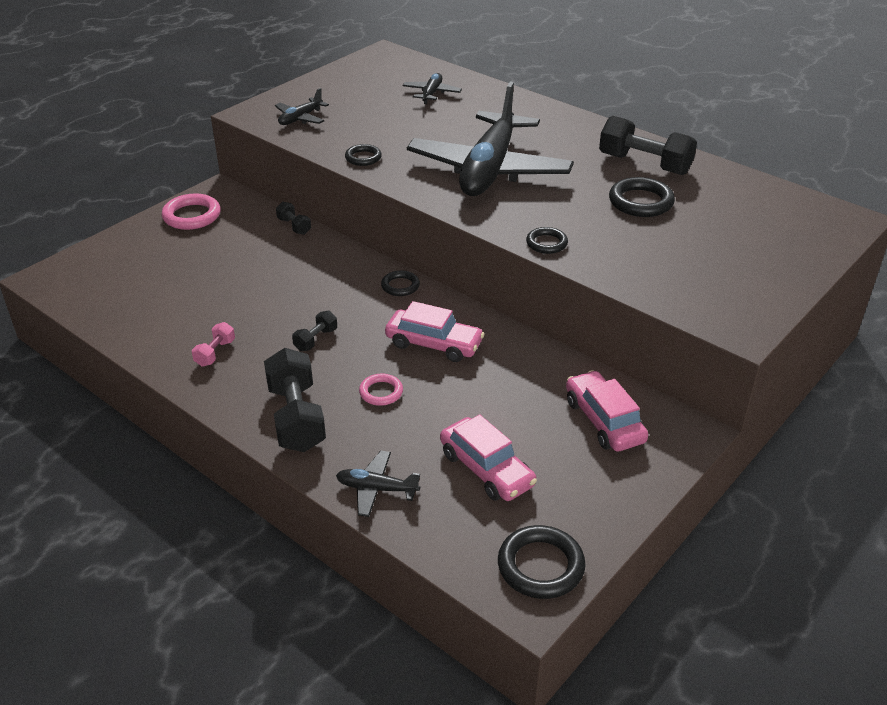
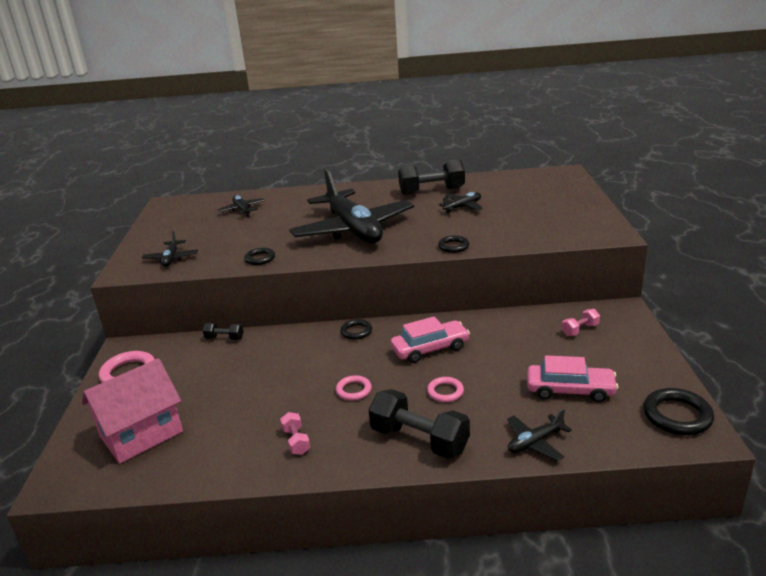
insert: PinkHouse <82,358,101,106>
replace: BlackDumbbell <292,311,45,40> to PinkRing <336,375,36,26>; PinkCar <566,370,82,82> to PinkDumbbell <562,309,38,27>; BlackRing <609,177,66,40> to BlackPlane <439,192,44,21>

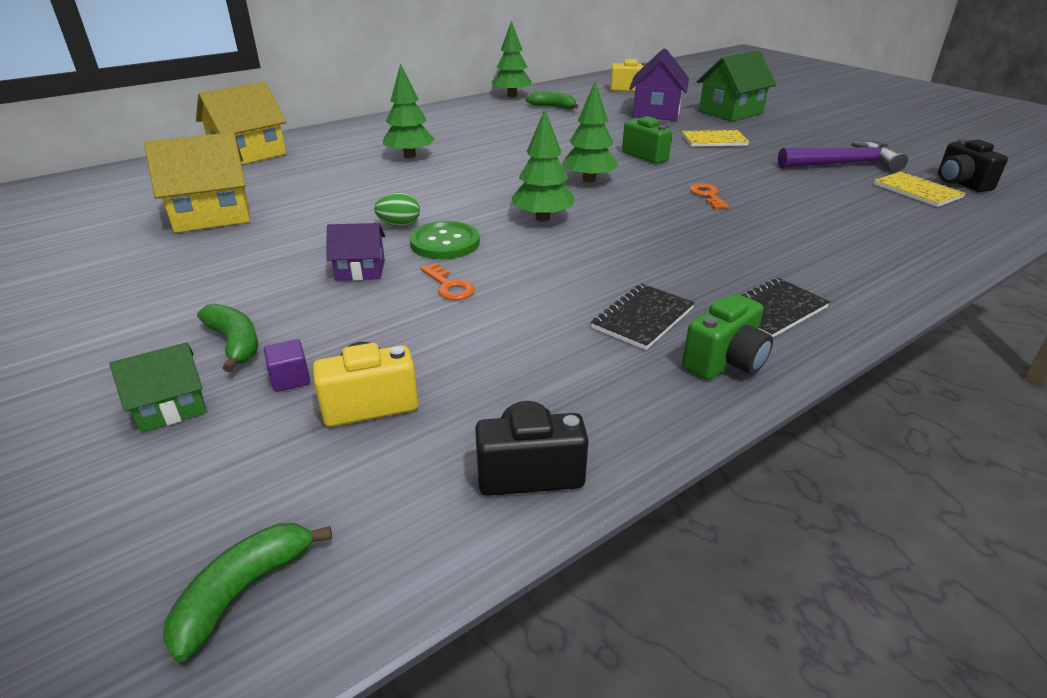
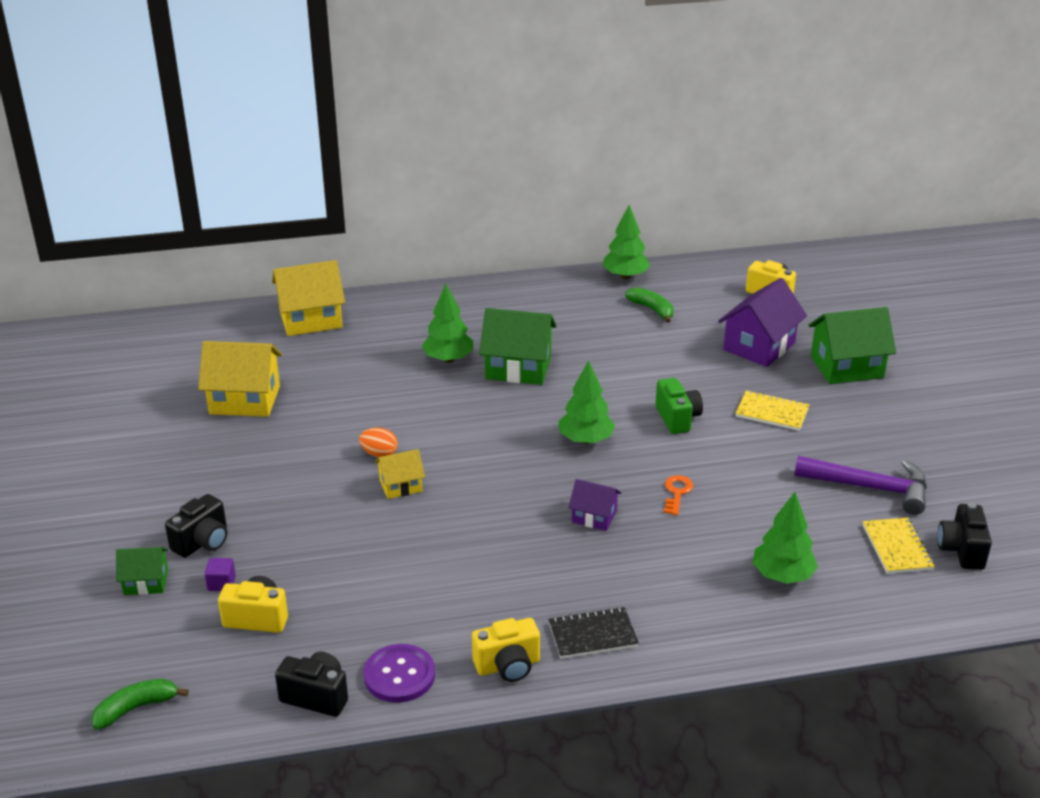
delete: OrangeKey <421,263,54,37>; BlackNotebook <591,283,104,67>
insert: PurpleButton <363,644,72,59>; GreenHouse <479,308,77,77>
move: PurpleHouse <327,223,58,58> to <568,479,53,52>; GreenTree <511,109,64,112> to <752,492,66,92>
replace: GreenBanana <197,303,61,69> to BlackCamera <165,494,62,64>; GreenButton <410,221,70,38> to YellowHouse <375,449,50,50>
recolor: GreenEgg <374,193,46,34> to OrangeEgg <359,428,39,30>; GreenCamera <682,294,91,86> to YellowCamera <472,618,68,64>

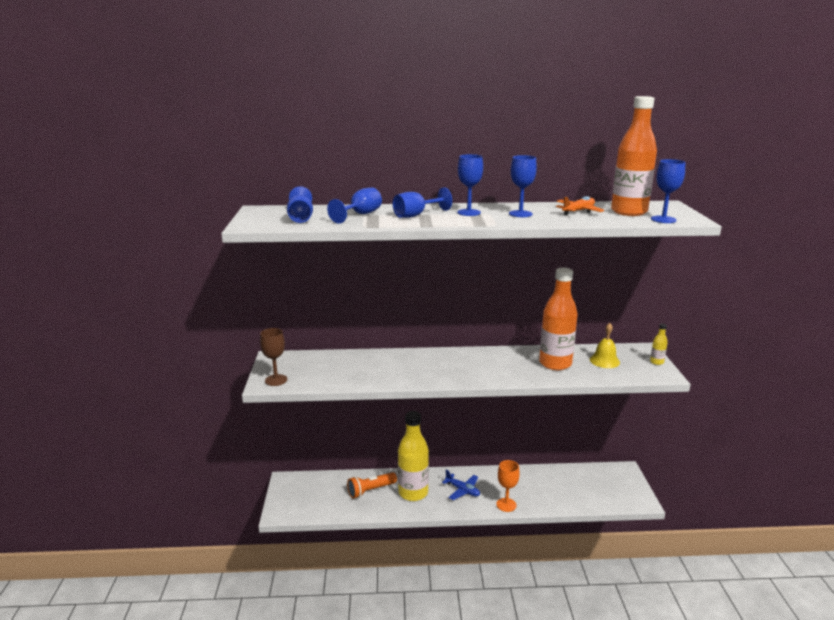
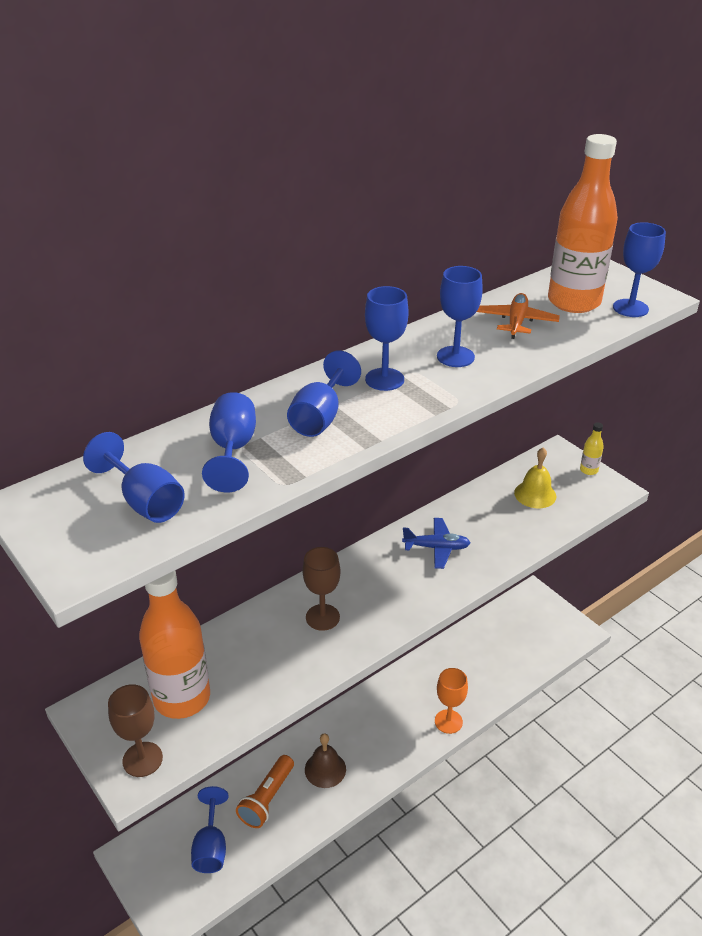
insert: BlueGoblet <191,786,38,87>; BrownGoblet <303,547,38,84>
move: BluePlane <442,470,38,30> to <402,518,68,51>; OrangeBottle <539,268,39,102> to <139,571,71,148>
replace: YellowBottle <398,411,31,90> to BrownBell <305,733,41,55>

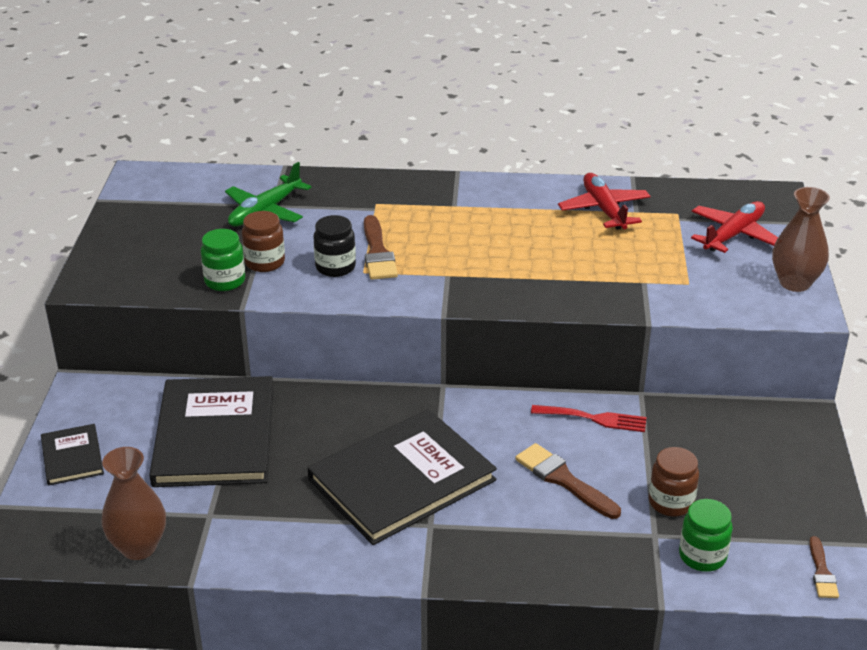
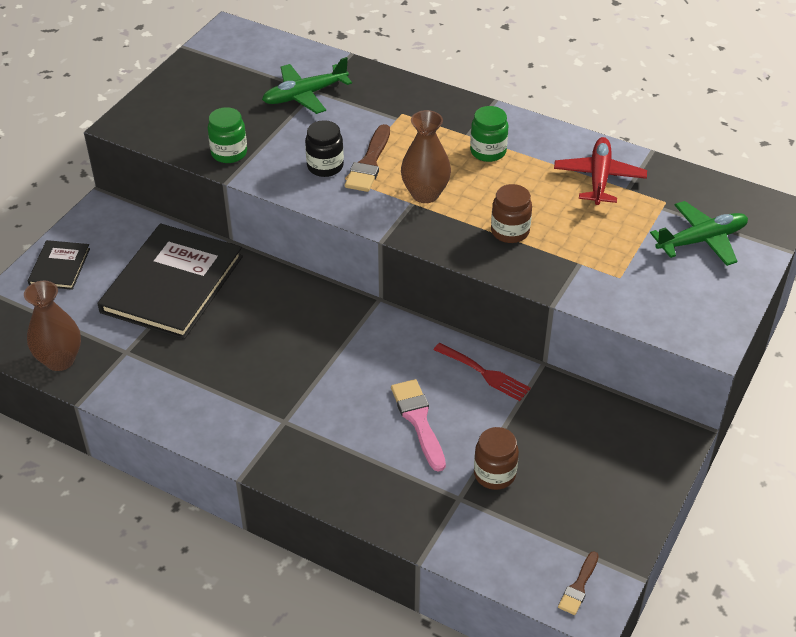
delete: BlackBook <308,409,189,136>
move: BrownJar <242,211,43,61> to <491,184,41,59>; GreenJar <679,499,54,73> to <470,106,38,56>; BrownVase <772,187,58,105> to <401,110,50,93>
recolor: BrownBrush <515,443,106,76> to PinkBrush <391,379,55,93>; RedPlane <691,201,87,52> to GreenPlane <650,201,98,65>

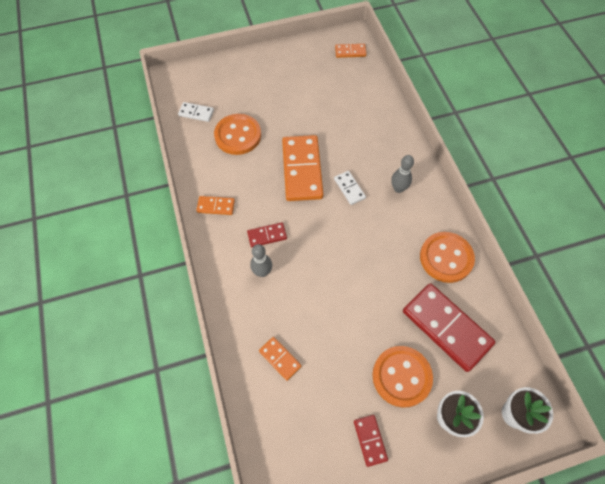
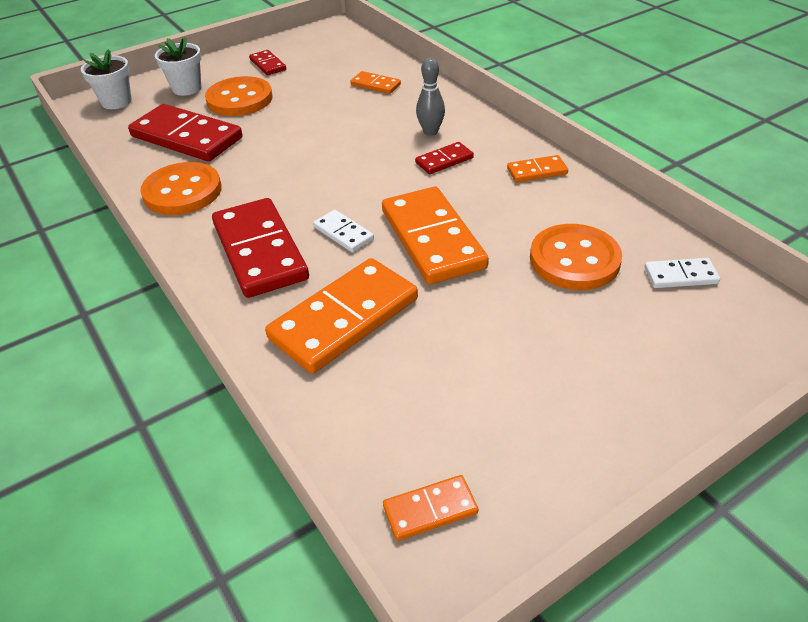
insert: OrangeDomino <265,258,153,116>
replace: GreyBowlingPin <391,155,23,38> to RedDomino <212,198,97,100>

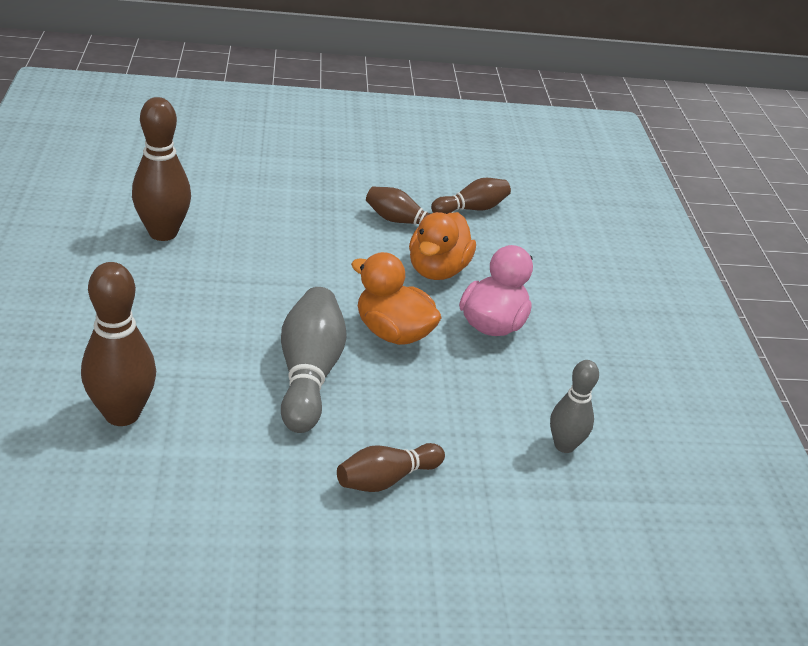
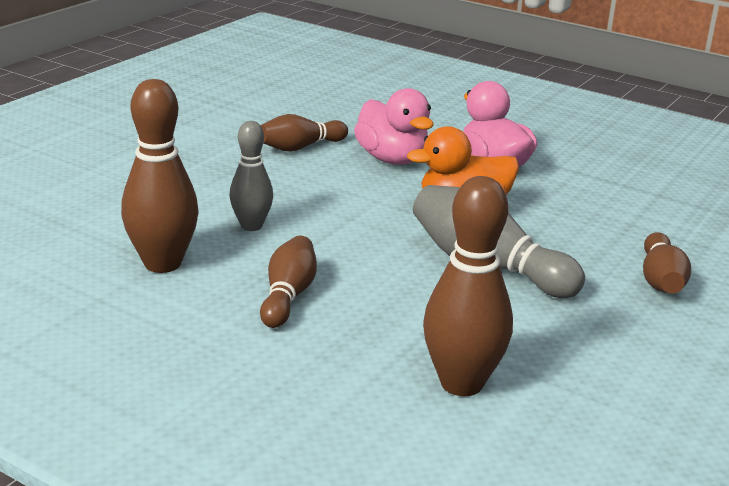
move: BrownBowlingPin <431,178,80,36> to <260,235,57,93>; GreyBowlingPin <550,360,49,93> to <229,121,44,110>
recolor: OrangeDuck <409,212,67,68> to PinkDuck <354,88,80,77>

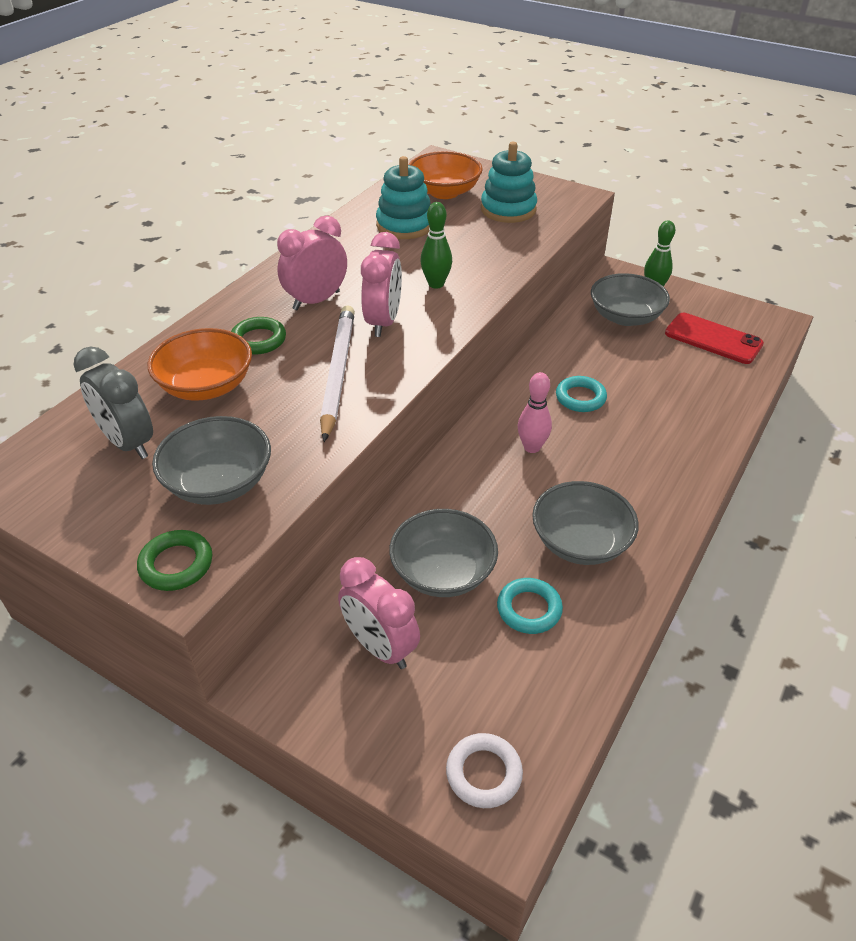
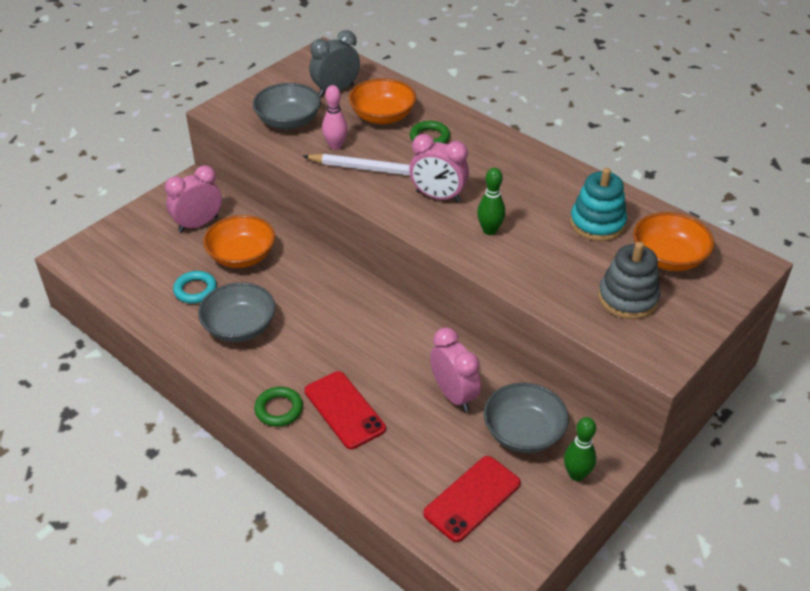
delete: WhiteRing <446,733,77,75>; TurquoiseRing <556,376,51,36>
insert: RedPhone <304,371,82,78>
move: GreenRing <137,530,75,61> to <254,387,49,40>; PinkClock <277,216,70,94> to <430,327,51,85>; PinkBowlingPin <518,372,34,81> to <322,85,26,65>
recolor: GreyBowl <389,509,109,88> to OrangeBowl <203,215,72,53>; TurquoiseStackingToy <481,142,56,81> to GreyStackingToy <598,242,63,77>

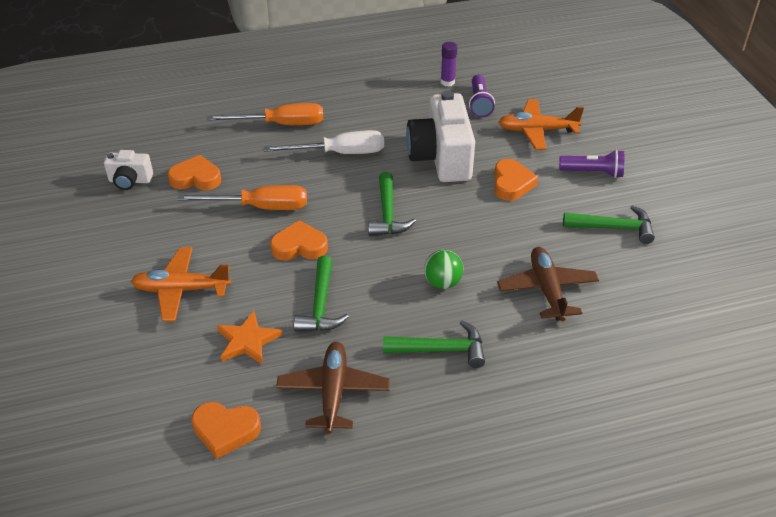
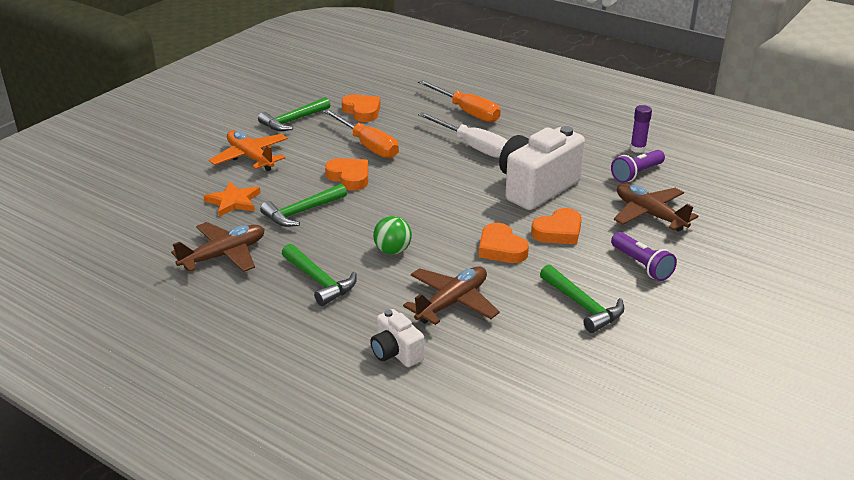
move: WhiteCamera <104,150,49,40> to <370,309,54,58>; OrangeHeart <191,402,70,57> to <479,223,50,40>; GreenHammer <368,172,48,64> to <258,97,72,34>
recolor: OrangePlane <498,99,86,51> to BrownPlane <614,183,84,49>

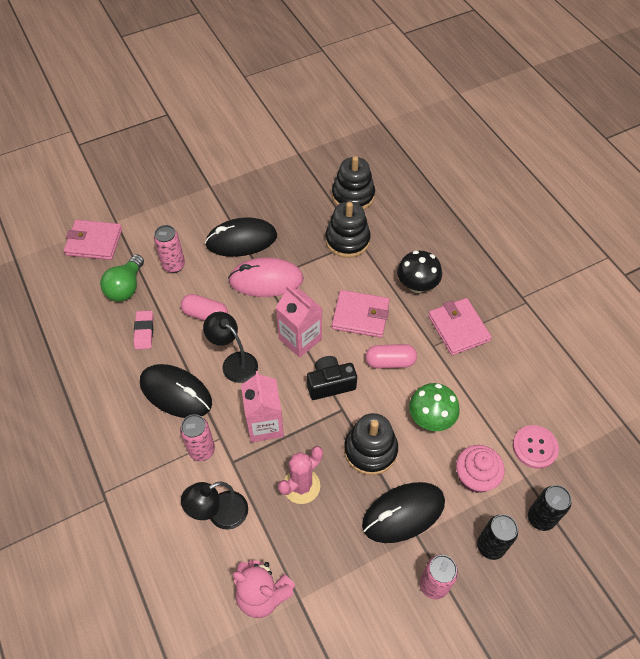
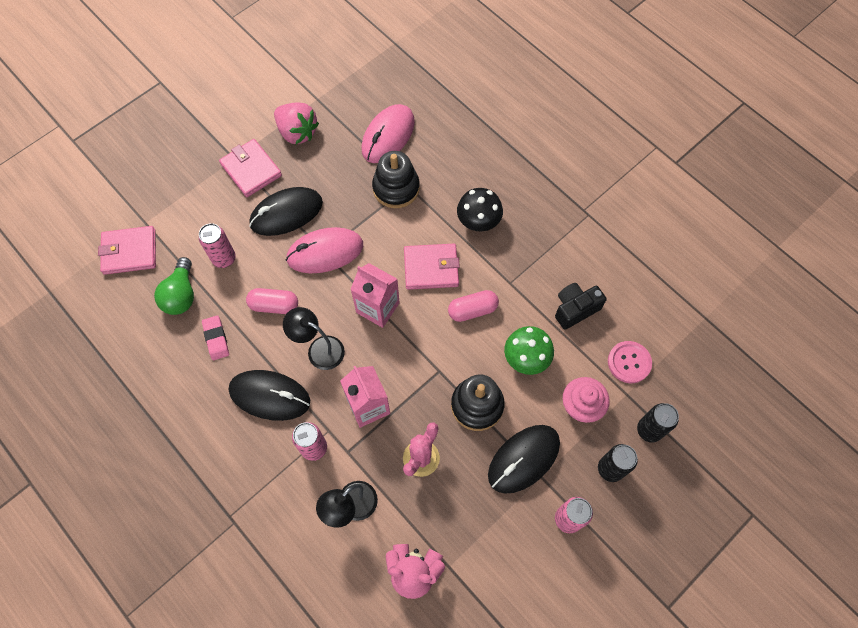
insert: PinkStrawberry <274,102,45,42>
move: BlackCamera <307,356,50,44> to <555,283,52,47>; PinkWallet <428,298,64,57> to <219,139,63,58>
replace: BlackStackingToy <332,156,43,53> to PinkMouse <361,104,54,59>

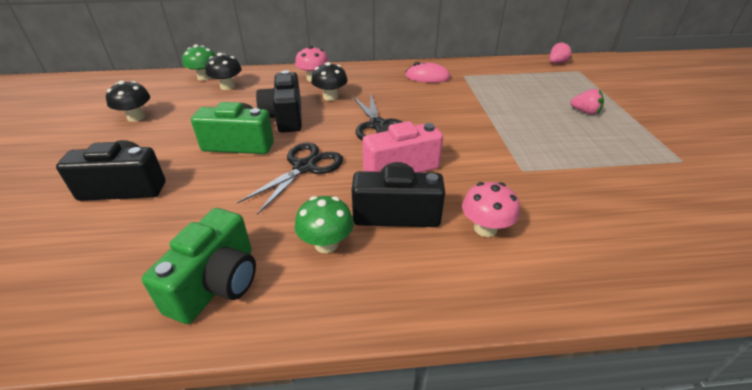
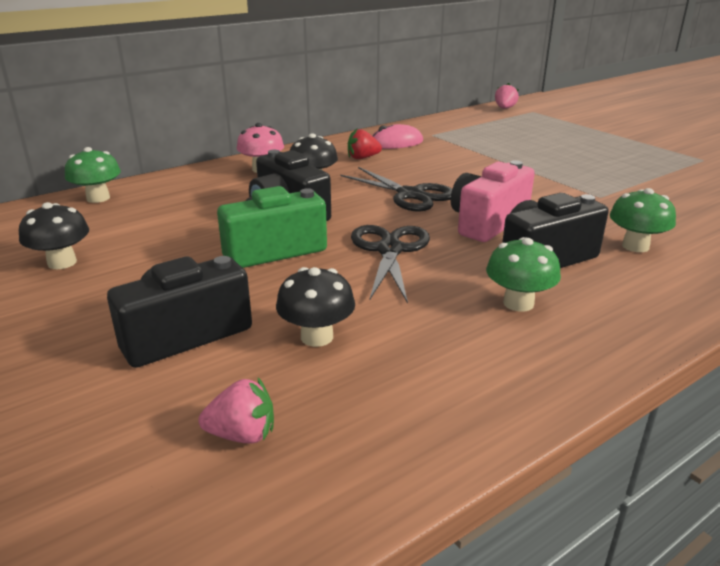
delete: GreenCamera <142,208,114,116>
insert: RedStrawberry <348,129,34,30>
move: BlackMushroom <205,53,37,37> to <276,267,79,80>; PinkStrawberry <570,89,34,26> to <199,378,75,65>
recolor: PinkMushroom <462,182,58,55> to GreenMushroom <610,188,66,64>

